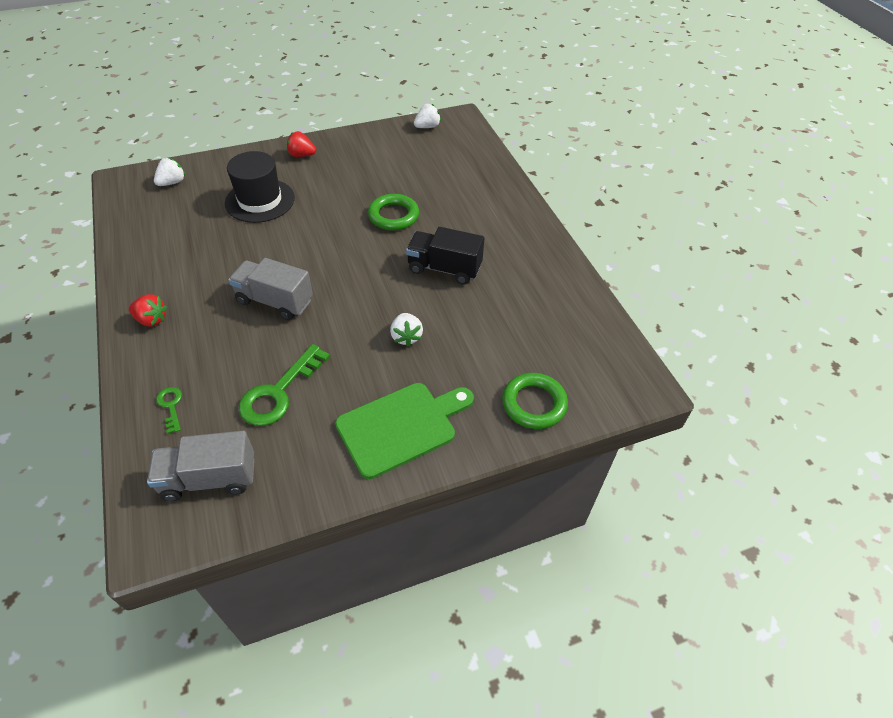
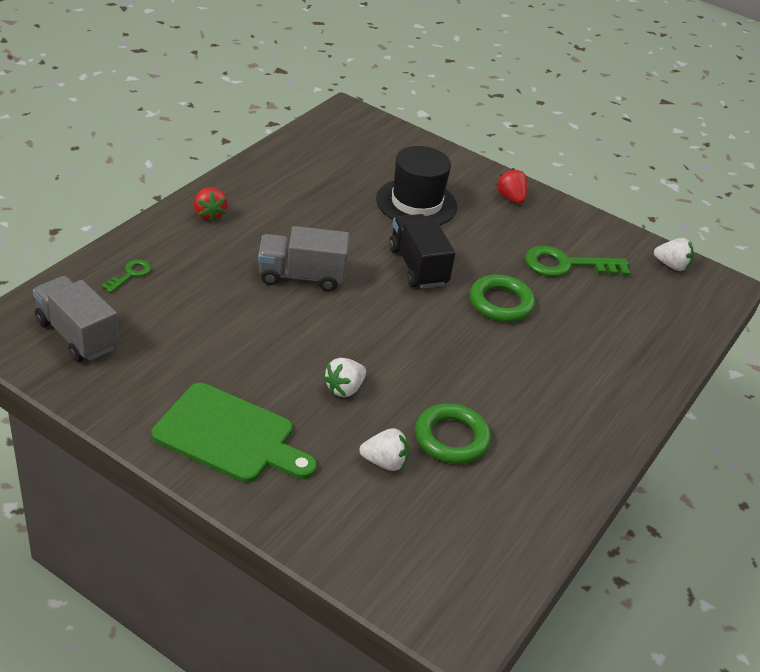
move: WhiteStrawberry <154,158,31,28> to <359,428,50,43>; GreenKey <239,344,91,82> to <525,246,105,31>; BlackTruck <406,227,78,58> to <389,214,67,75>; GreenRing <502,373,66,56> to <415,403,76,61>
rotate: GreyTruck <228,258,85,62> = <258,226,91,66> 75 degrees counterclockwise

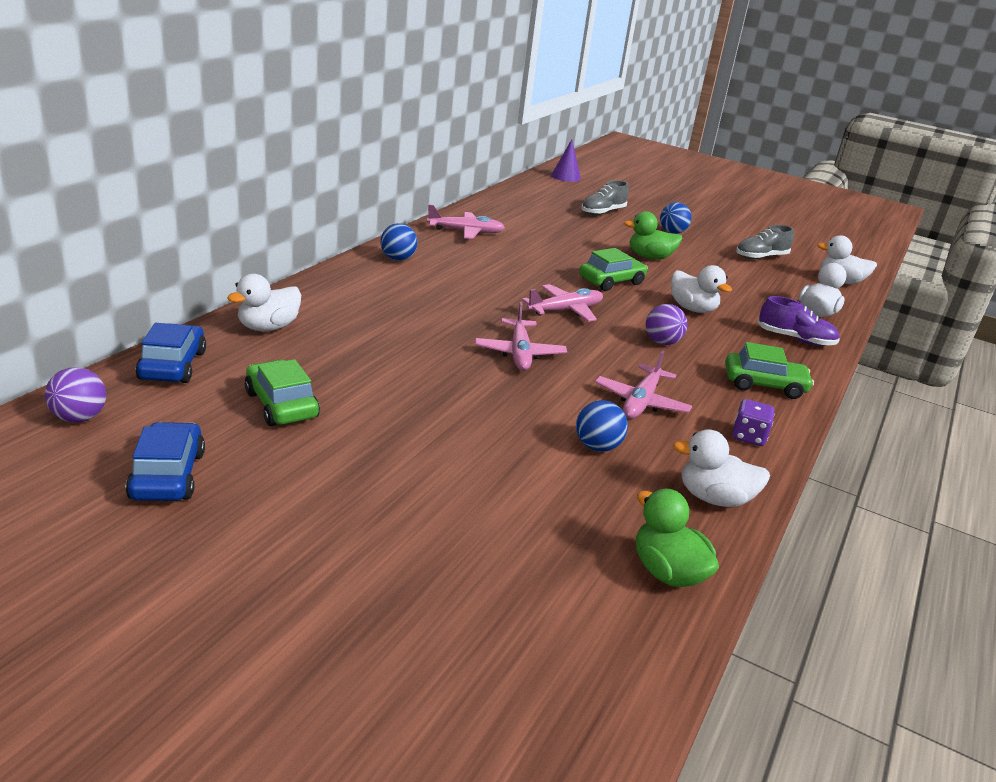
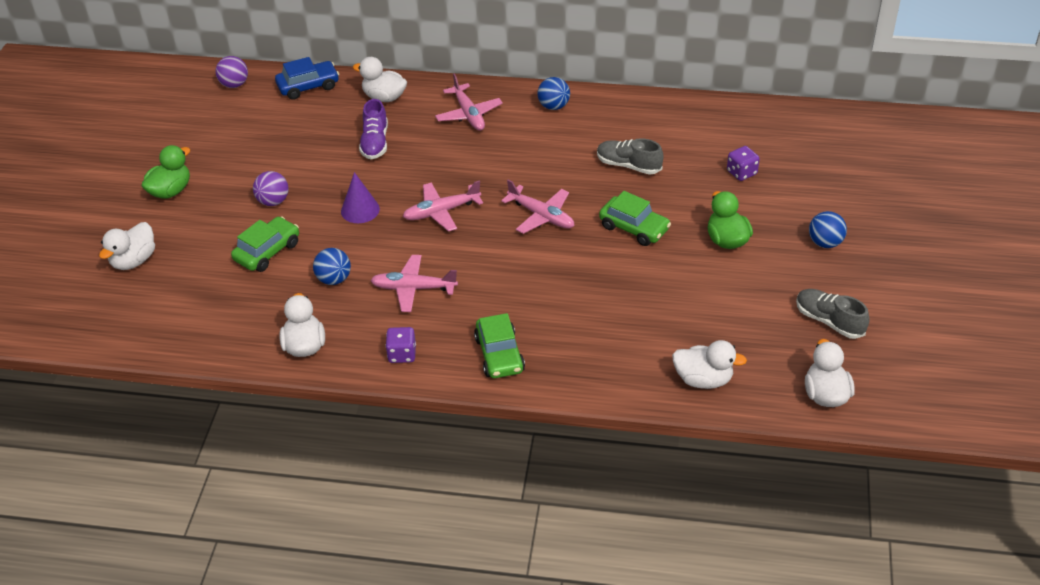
delete: BlueCar <126,422,79,79>
insert: PurpleDice <727,146,33,35>
move: GreenCar <245,359,75,67> to <231,216,68,56>; PinkPlane <427,204,78,35> to <435,73,68,58>; PurpleCone <551,139,30,43> to <341,172,39,51>; GreyShoe <581,180,48,35> to <597,138,67,37>; GreenDuck <636,489,83,98> to <141,145,49,54>; PurpleBall <646,304,42,41> to <253,171,36,35>; WhiteDuck <671,265,61,48> to <99,222,56,48>; PurpleShoe <757,296,83,50> to <359,99,29,60>

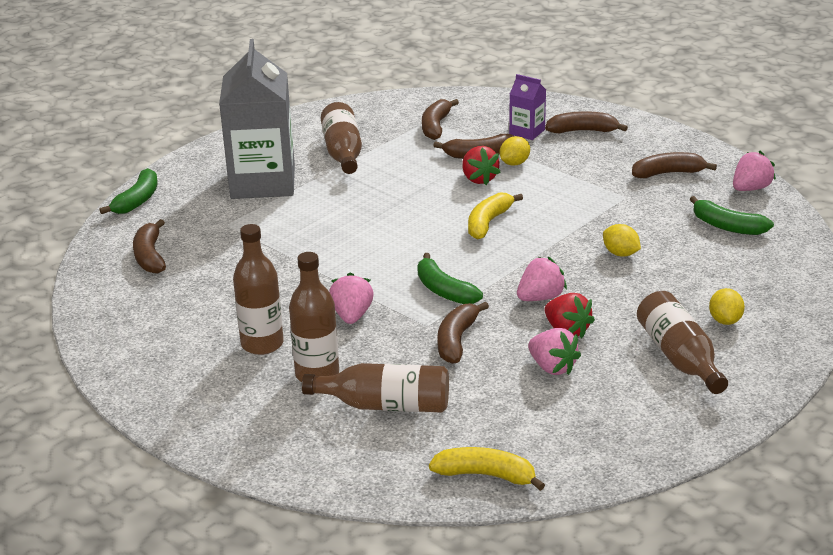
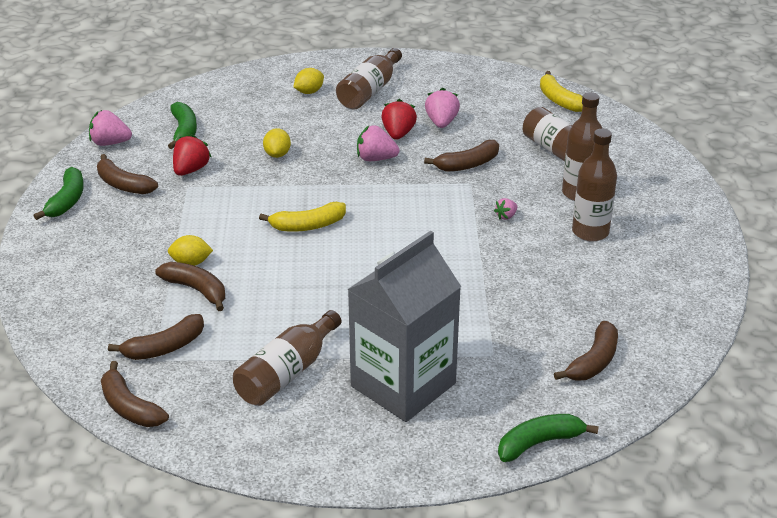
delete: PurpleCarton <509,74,37,66>
move: GreenBanana <417,253,66,51> to <34,167,50,53>; RedStrawberry <462,146,39,39> to <173,134,38,42>; BrownBanana <545,111,83,22> to <101,361,68,66>
resize: PinkStrawberry <329,273,45,51> = <494,198,24,22> x0.56

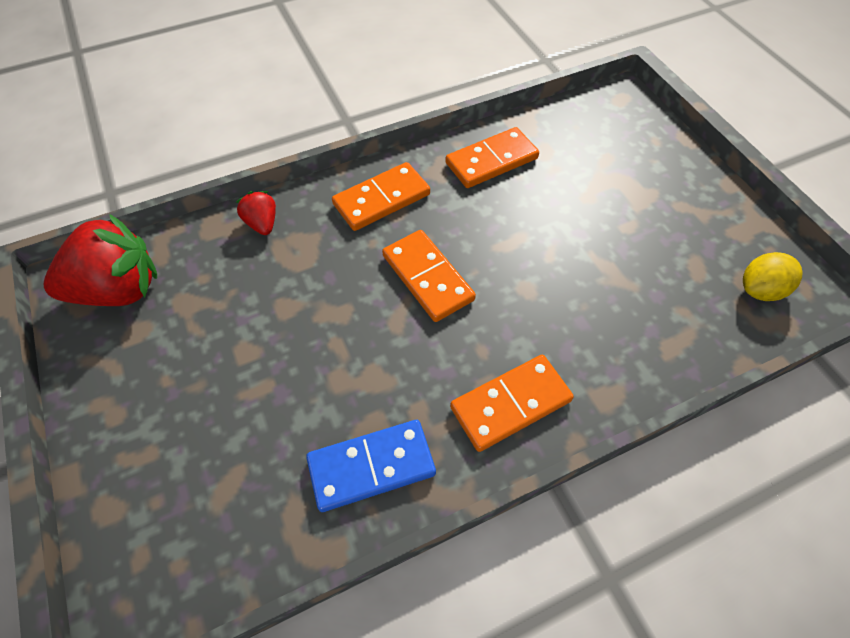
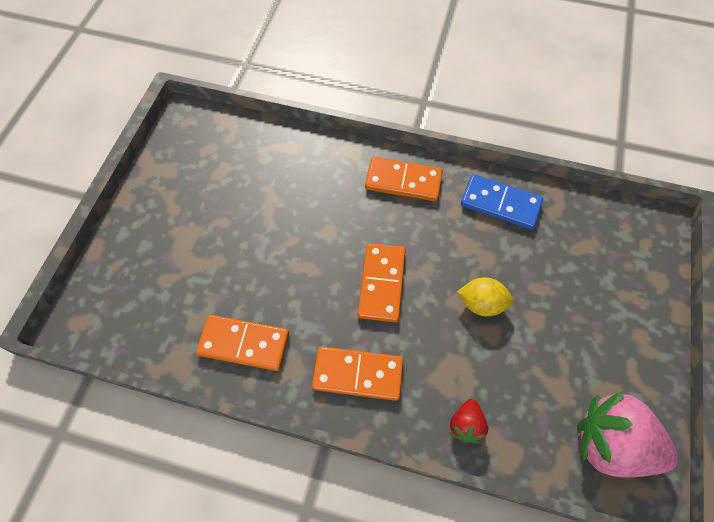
move: YellowLemon <743,252,59,49> to <457,277,56,39>
recolor: RedStrawberry <44,214,113,92> to PinkStrawberry <577,391,101,87>

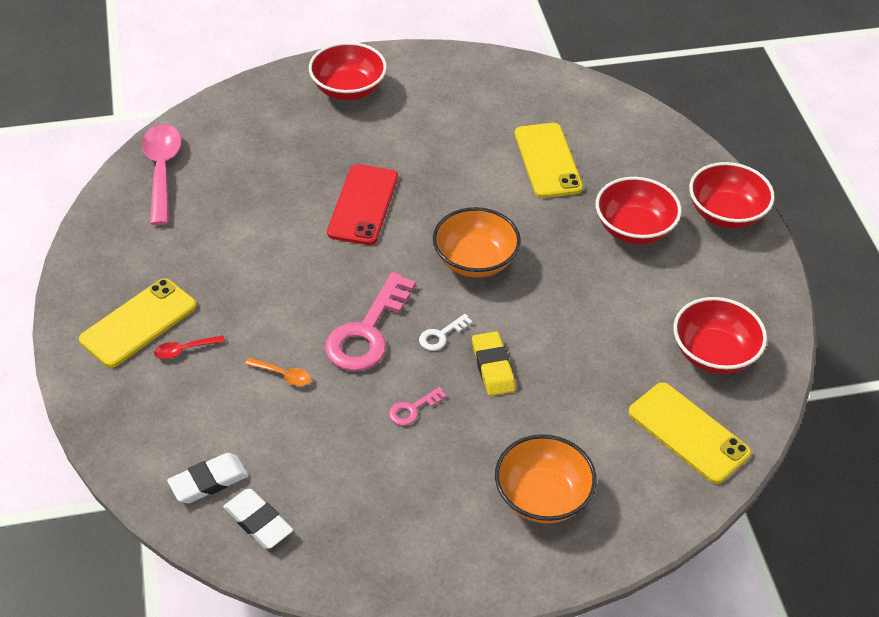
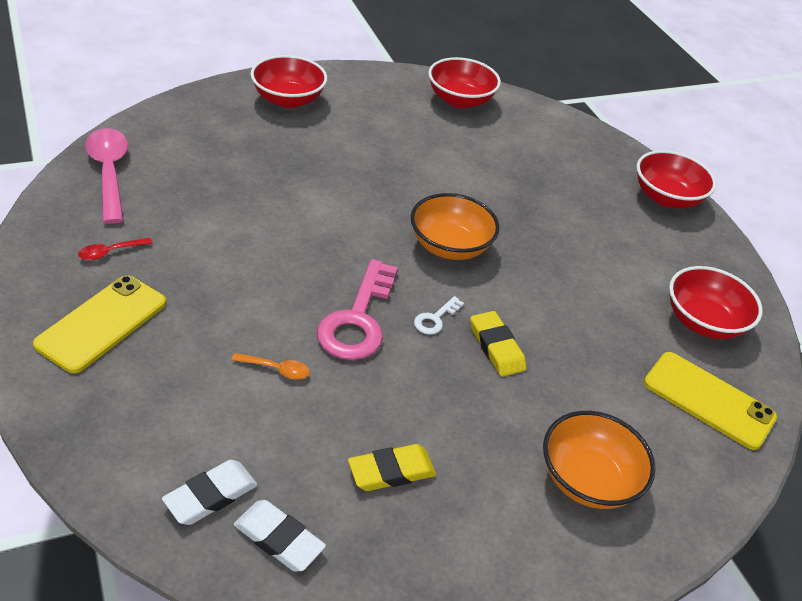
delete: RedPhone <327,164,71,81>; PinkKey <389,387,58,39>; YellowPhone <515,123,68,75>
insert: YellowEraser <348,444,88,47>
move: RedSpoon <154,335,71,24> to <78,238,75,22>; RedBowl <596,177,85,67> to <428,57,73,51>

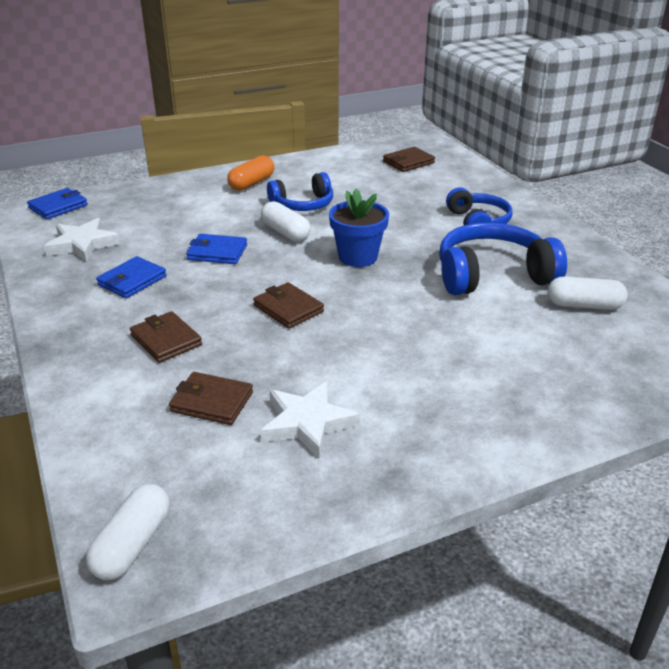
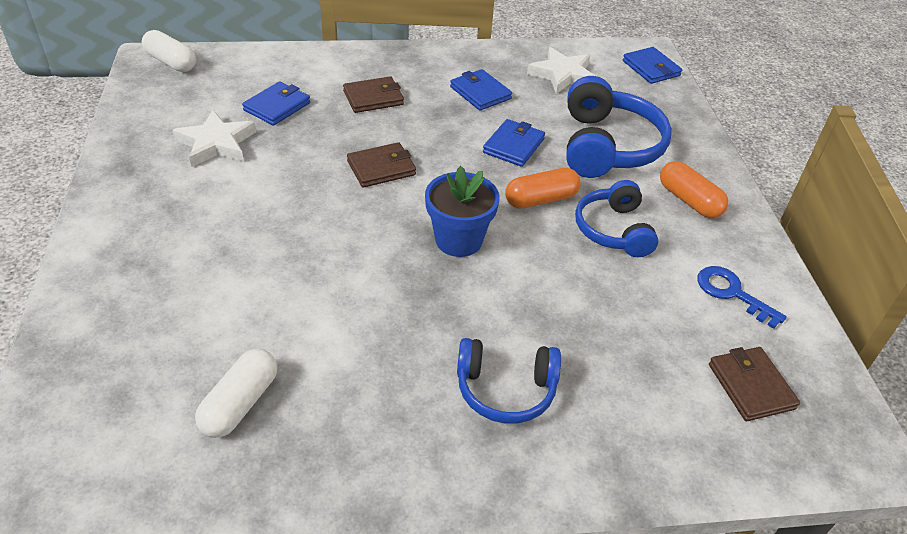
insert: BlueKey <697,266,90,63>
move: BlueHeadphones <439,222,128,73> to <566,76,106,102>
recolor: BrownWallet <169,372,84,53> to BlueWallet <242,81,68,45>; WhiteCapsule <261,201,50,41> to OrangeCapsule <505,168,76,41>

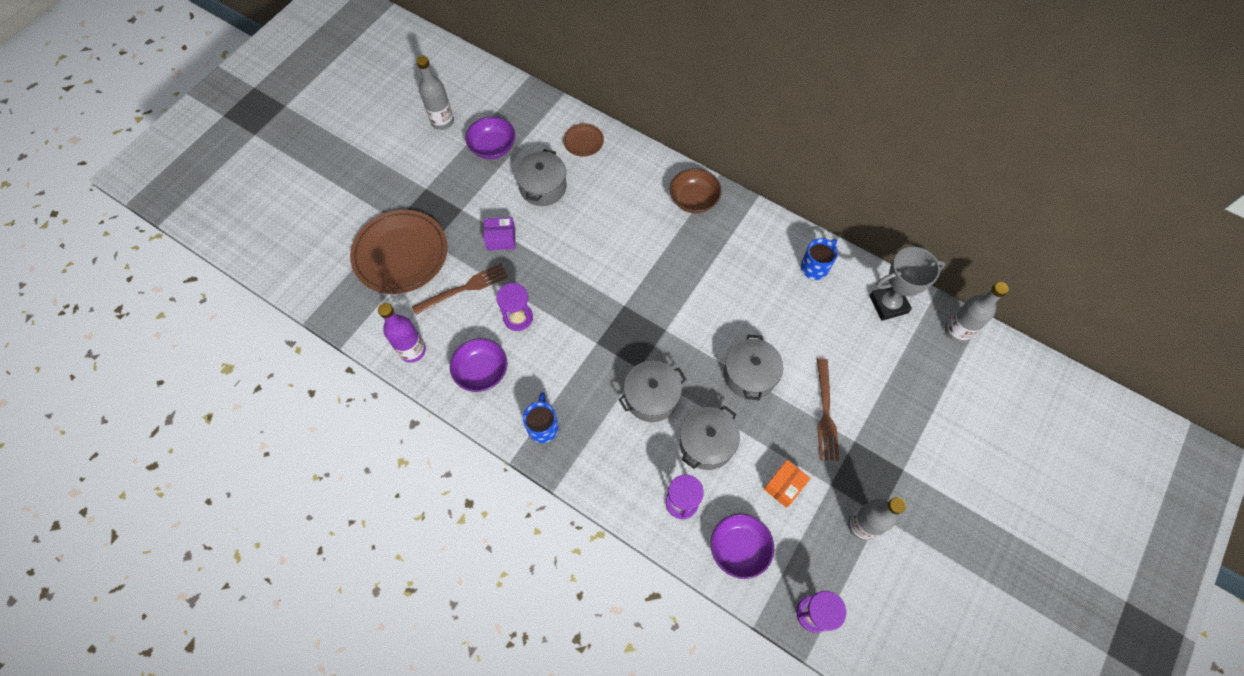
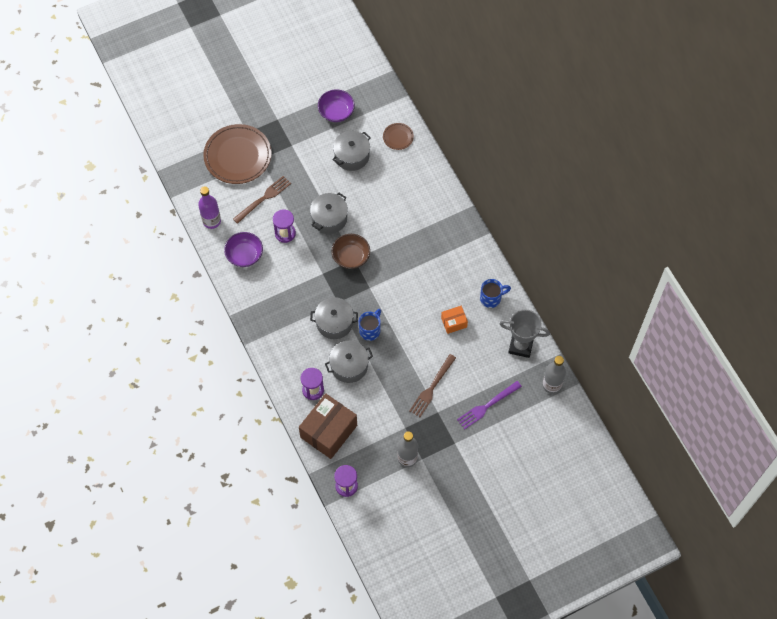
delete: GreyBottle <416,56,38,74>; PurpleBox <484,217,31,33>
insert: PurpleFork <457,381,65,48>
move: BlueMug <523,392,36,51> to <359,309,22,32>; BrownBowl <670,168,52,45> to <332,234,38,35>; GreyPot <724,334,59,66> to <310,193,38,41>; OrangeBox <764,460,47,48> to <441,306,27,28>
replace: PurpleBowl <711,513,63,66> to BrownBox <299,393,58,66>
rotate: BrownFork <412,263,96,52> = <233,176,58,48> 45 degrees counterclockwise

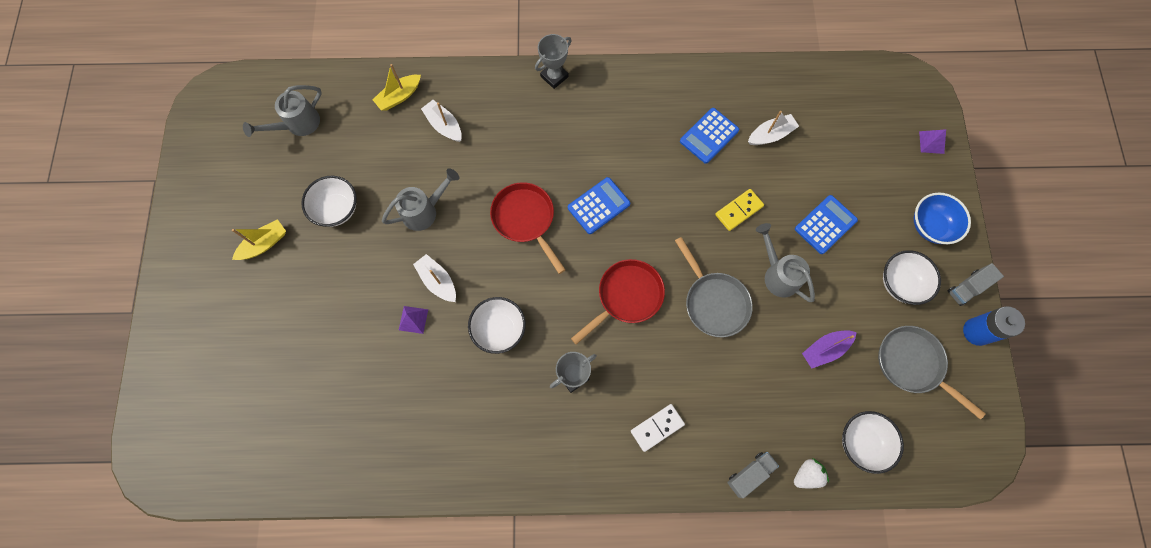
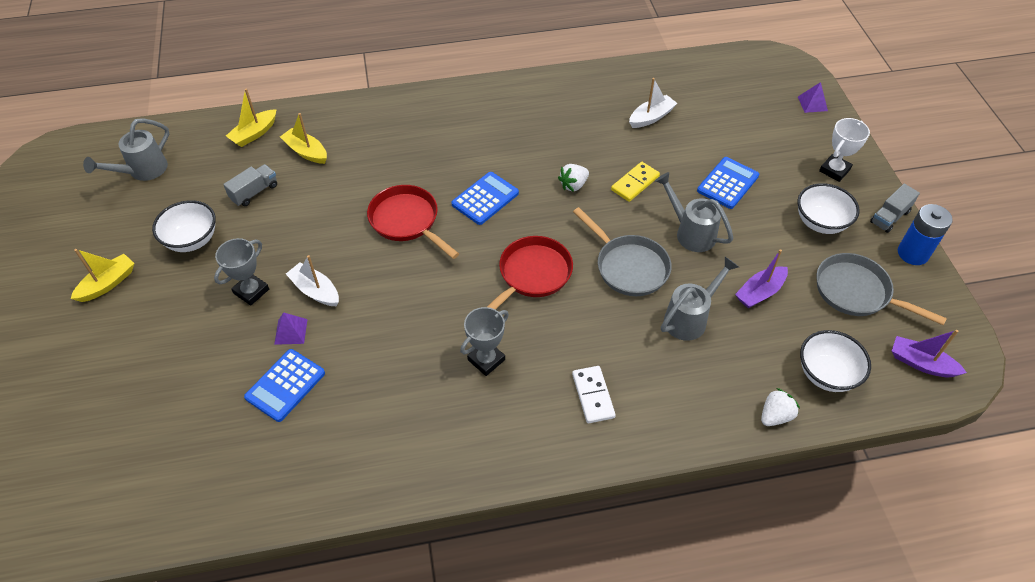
delete: WhiteBowl <468,297,58,57>
insert: WhiteStrawberry <558,164,31,28>; PurpleBoat <892,330,75,48>
move: GreyWateringCan <382,168,77,63> to <661,257,78,84>; GreyTrophy <535,34,36,55> to <214,238,55,68>; BlueCalculator <680,108,59,56> to <244,349,81,73>; GreyTruck <727,452,52,46> to <223,164,54,42>
replace: BlueBowl <914,192,57,52> to WhiteTrophy <819,118,51,64>
recolor: WhiteBoat <421,100,41,42> to YellowBoat <280,113,47,51>
rotate: WhiteDomino <631,404,54,48> = <572,366,44,57> 60 degrees counterclockwise

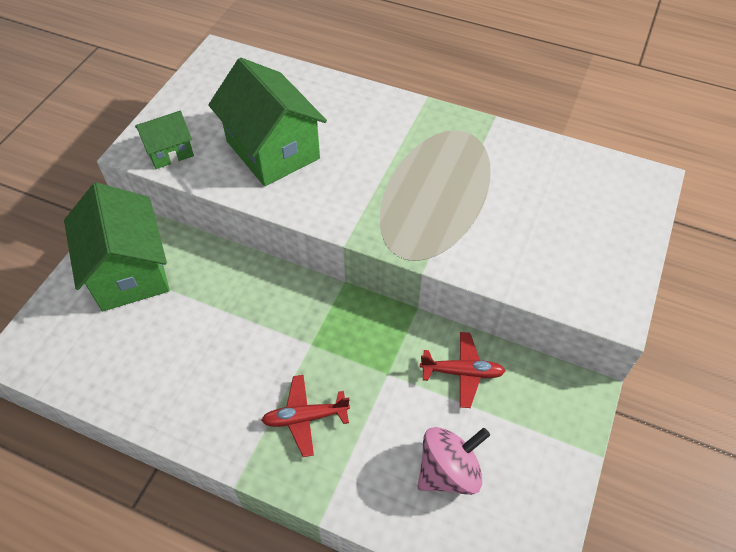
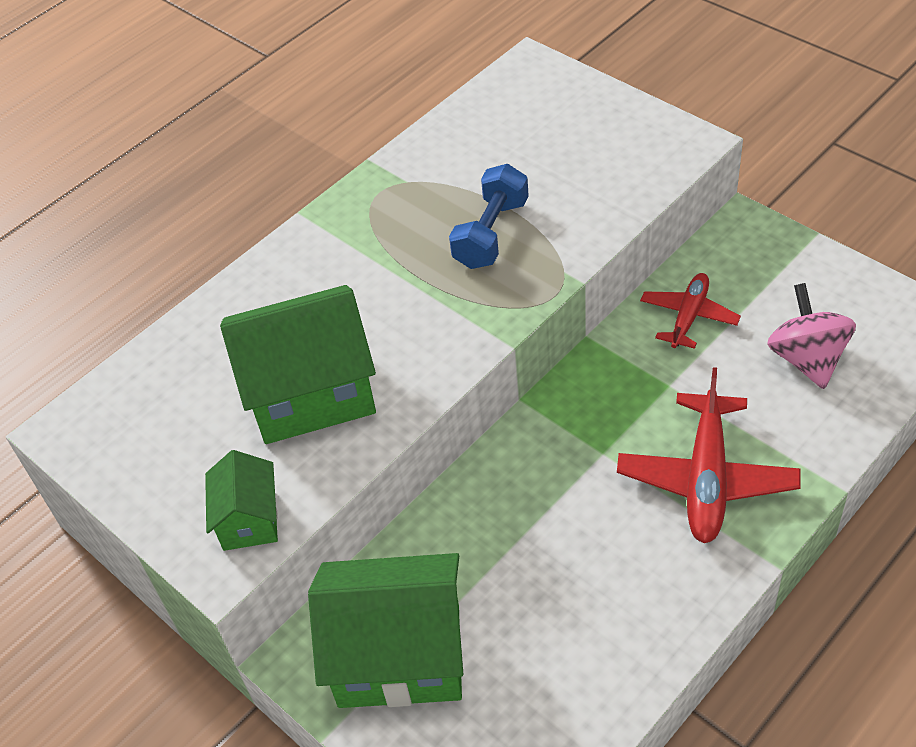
insert: BlueDumbbell <449,164,80,105>
resize: RedPlane <261,375,89,82> = <617,367,184,176> x1.61

